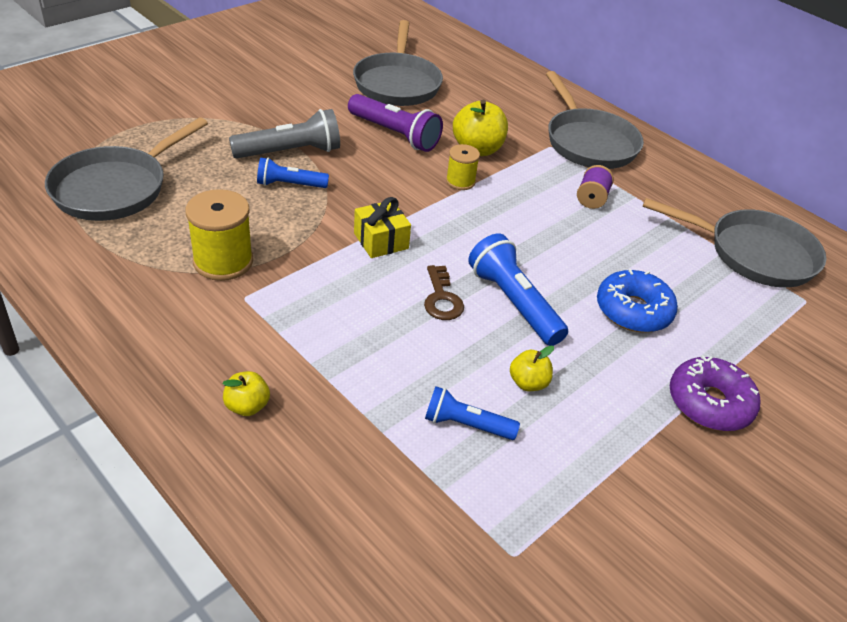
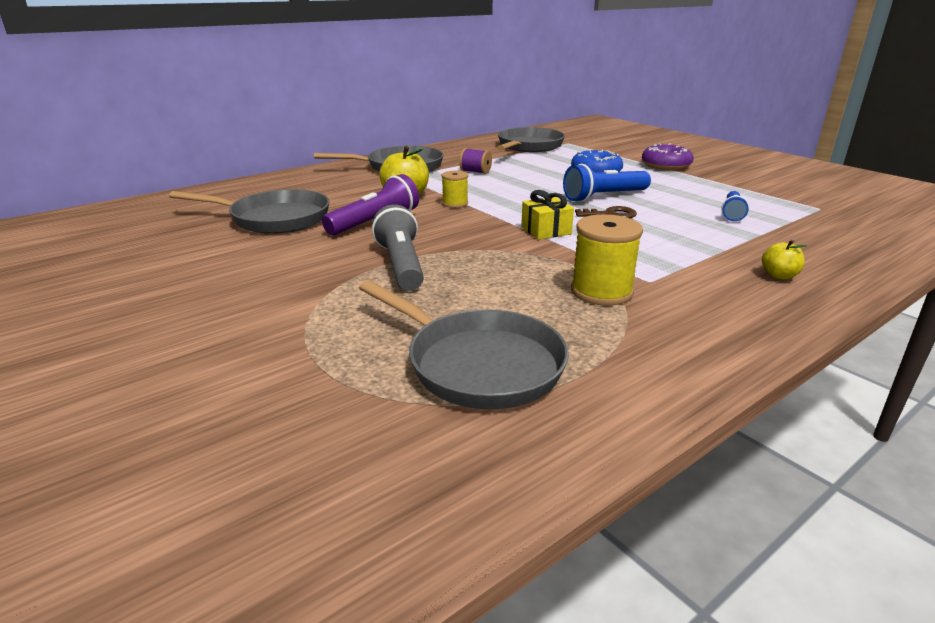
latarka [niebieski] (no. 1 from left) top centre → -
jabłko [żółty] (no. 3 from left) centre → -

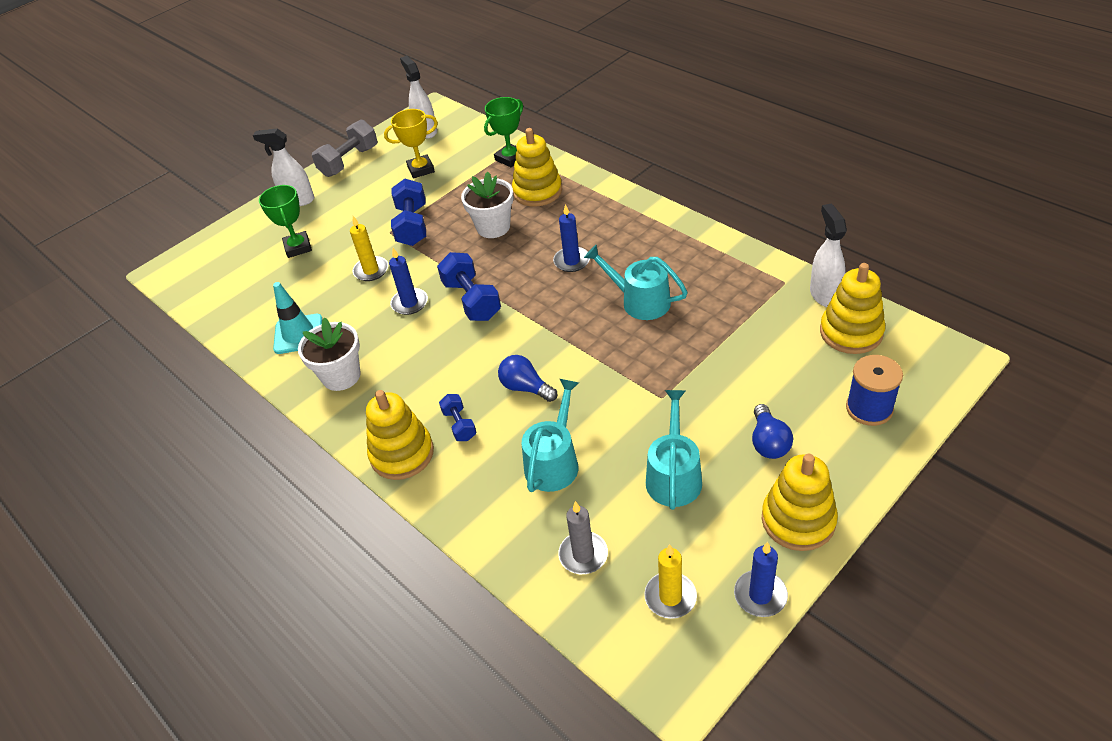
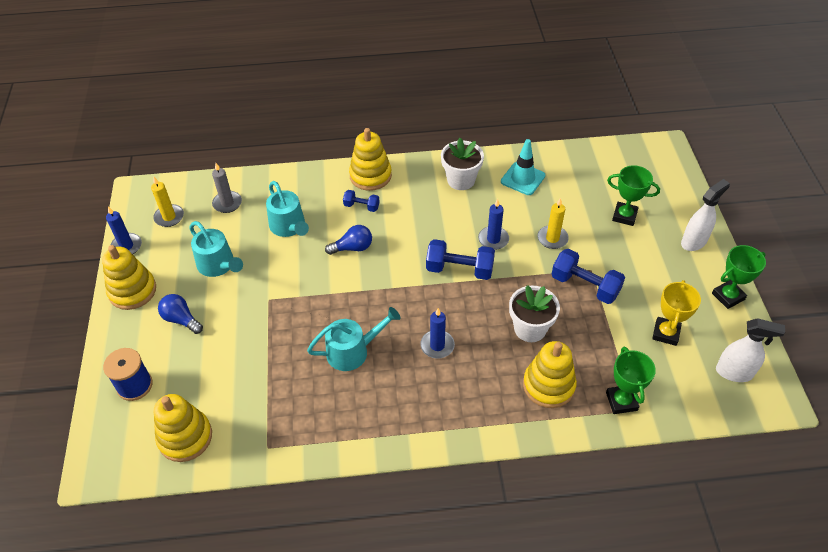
hantel [szary] top left → puchar [zielony] (no. 3 from left) middle right
spryskiwacz [biały] (no. 3 from left) middle right → -

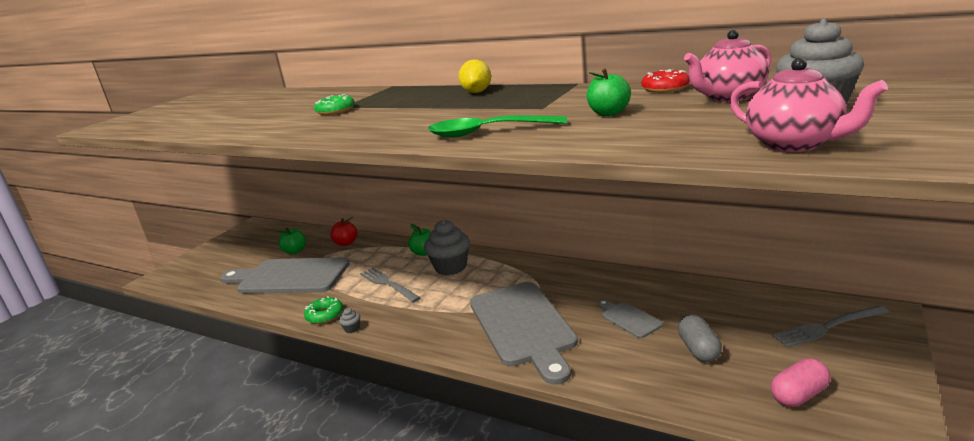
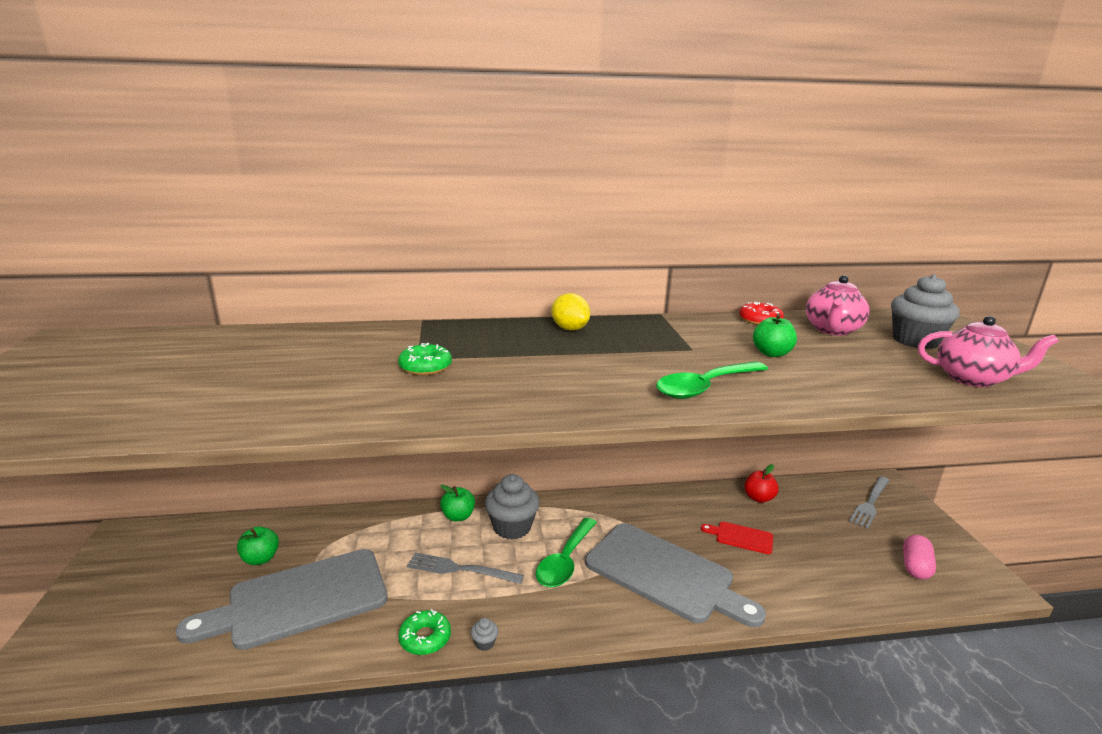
jabłko [czerwony] centre → jabłko [czerwony] middle right, relocated
deska do krojenia [szary] (no. 3 from left) bottom centre → deska do krojenia [czerwony] bottom right
kapsułka [szary] bottom right → -
- → łyżka [zielony] (no. 1 from left) bottom centre

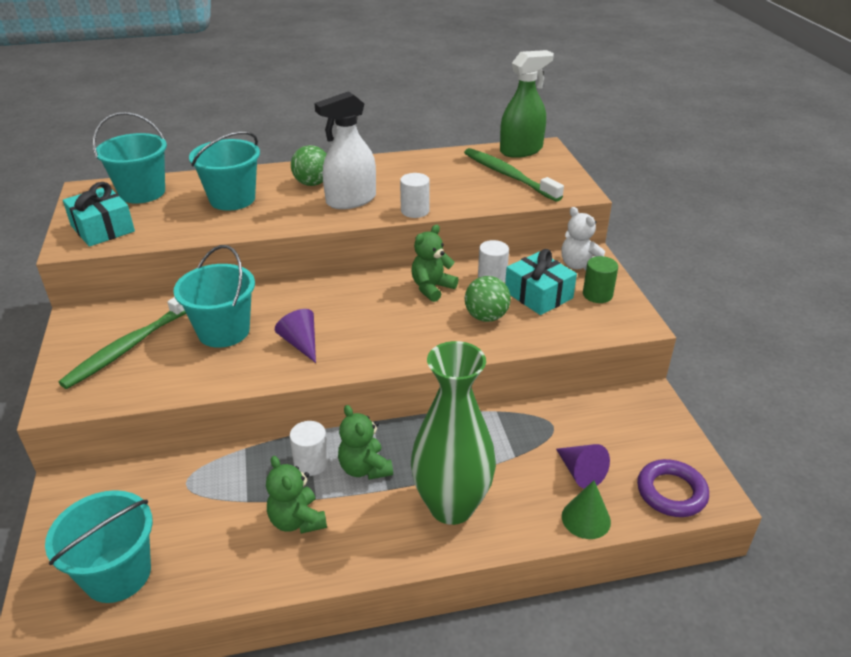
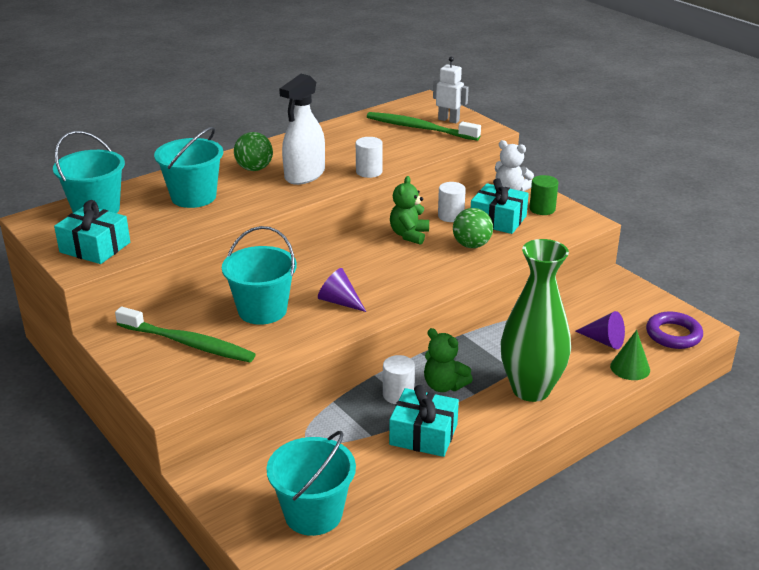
spryskiwacz [zielony] top centre → -
szczoteczka do zębów [zielony] (no. 1 from left) middle left, 75 degrees counterclockwise
miś [zielony] (no. 1 from left) bottom centre → prezent [turkusowy] (no. 2 from left) bottom centre
- → robot [biały] top centre

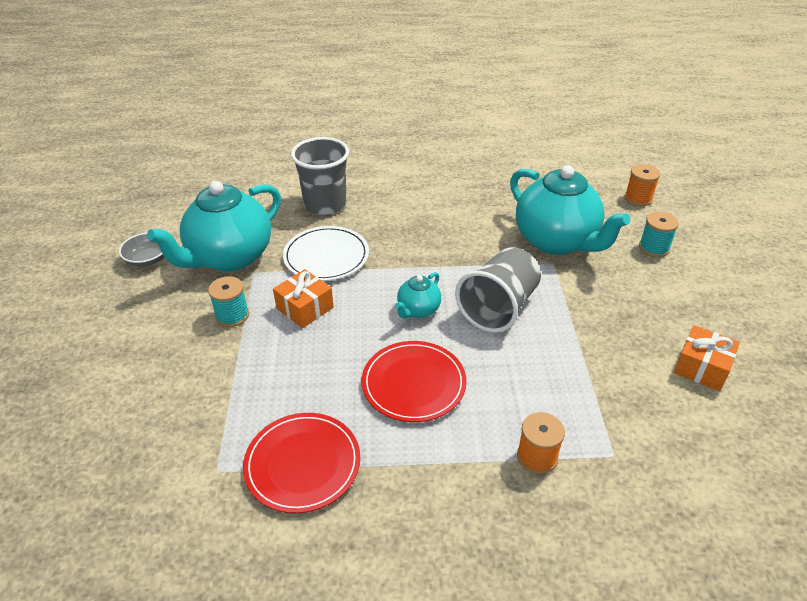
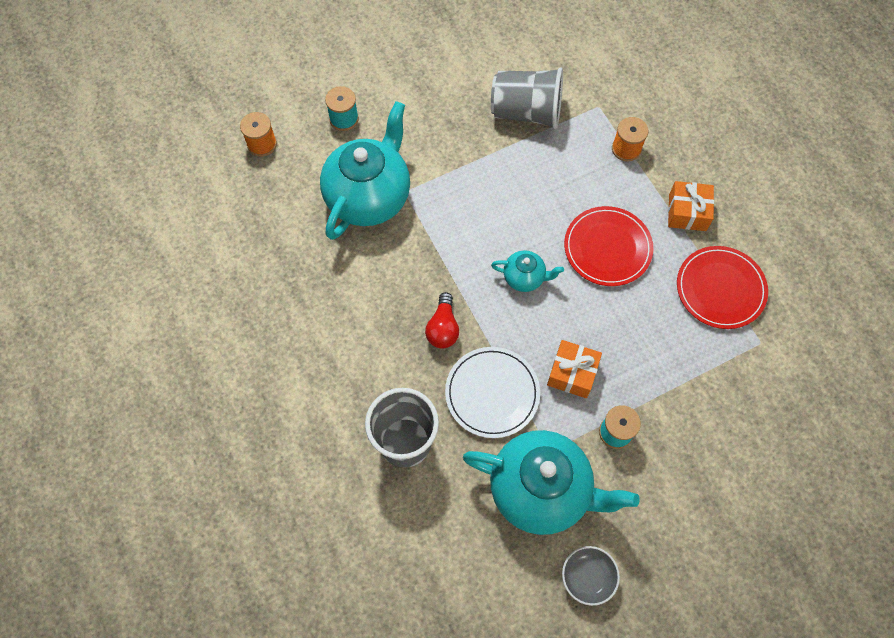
szklanka [szary] (no. 2 from left) centre → szklanka [szary] (no. 2 from left) top centre, relocated
prezent [pomarańczowy] (no. 2 from left) middle right → prezent [pomarańczowy] (no. 2 from left) top right, relocated
- → żarówka [czerwony] centre

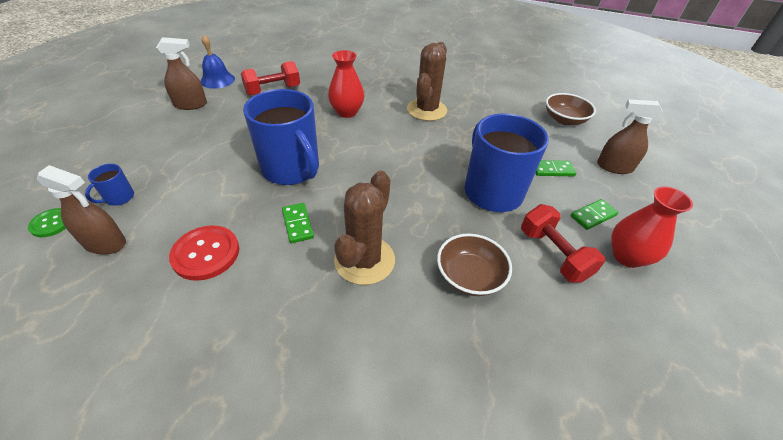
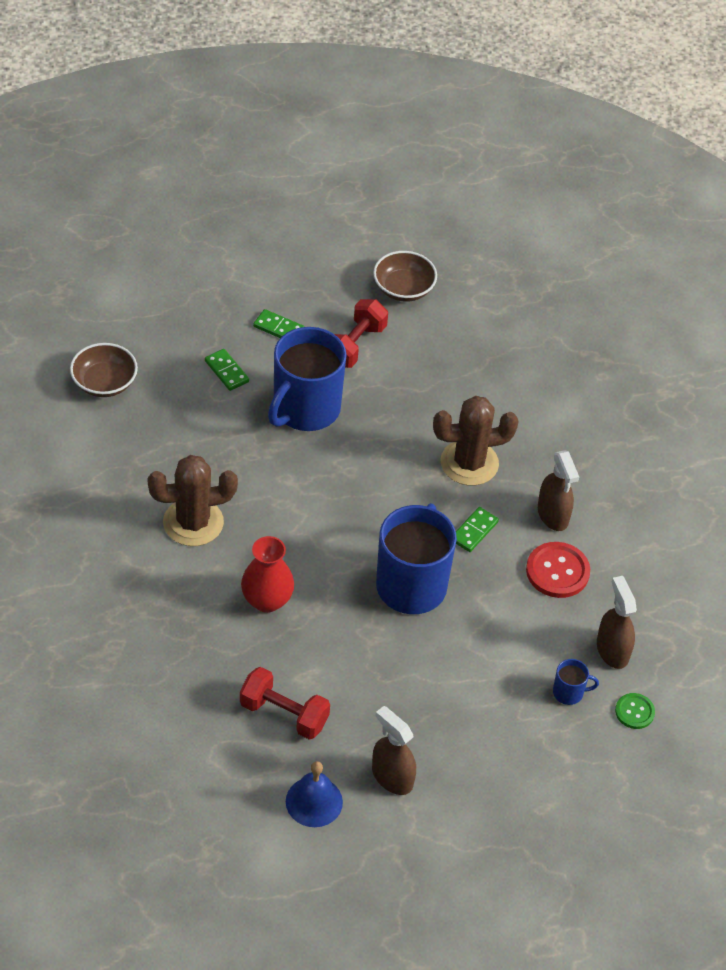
spryskiwacz [brązowy] (no. 3 from left in the first image) top right → spryskiwacz [brązowy] (no. 2 from left) middle right, relocated
wazon [czerwony] (no. 2 from left) middle right → -
miska [brązowy] (no. 1 from left in the first image) centre → miska [brązowy] (no. 2 from left) top centre, relocated

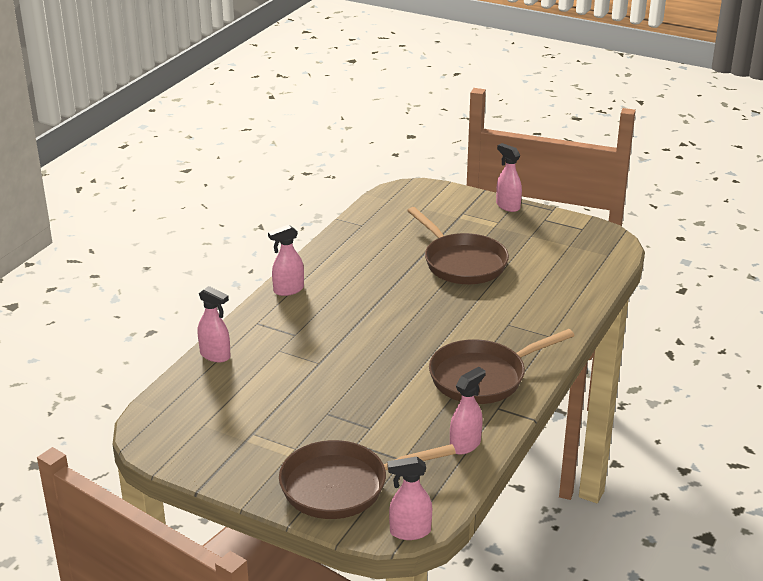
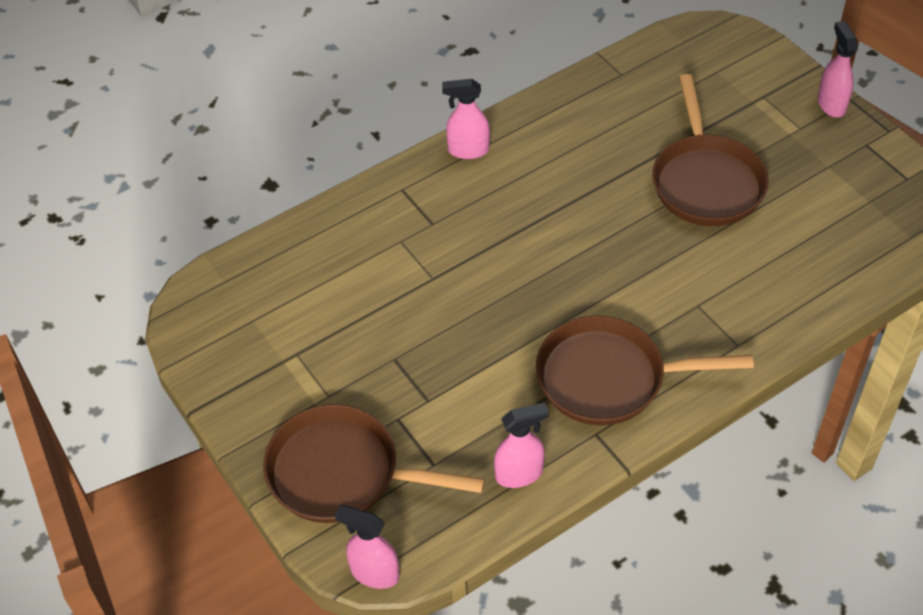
spryskiwacz [różowy] (no. 1 from left) middle left → -

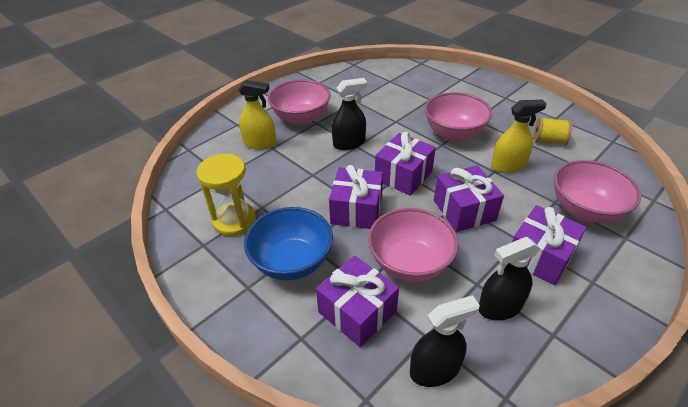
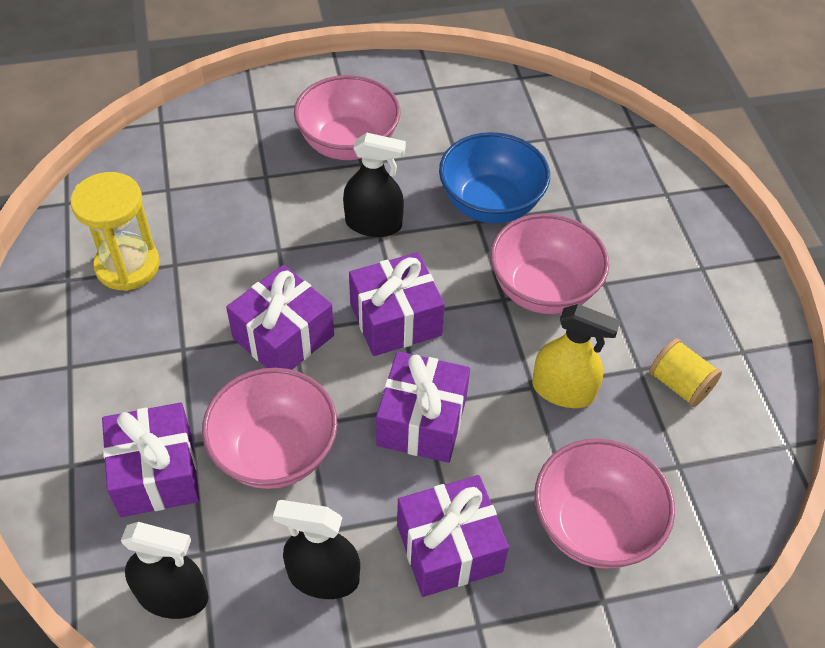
spryskiwacz [żółty] (no. 1 from left) top centre → -
miska [niebieski] centre → miska [niebieski] top centre, relocated

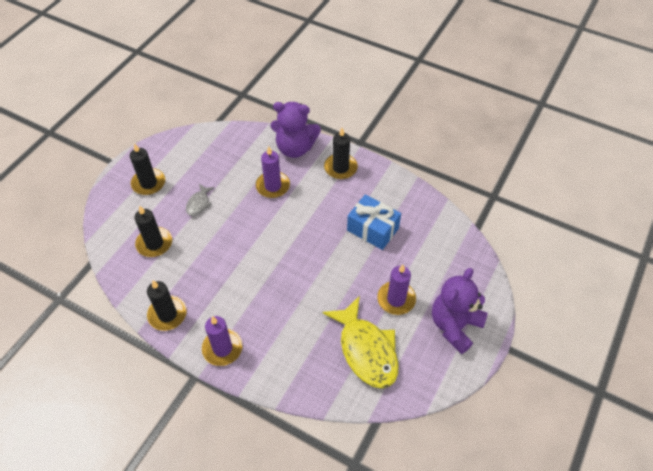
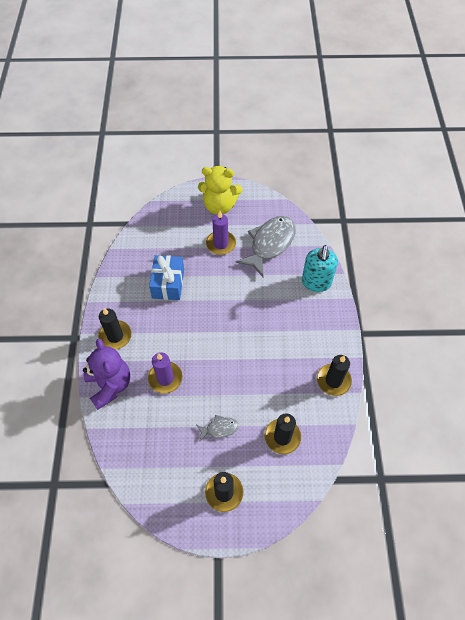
miś [fioletowy] (no. 2 from left) middle right → miś [żółty] top centre
ryba [żółty] bottom centre → ryba [szary] (no. 2 from left) centre
świeca [fioletowy] (no. 1 from left) bottom centre → -
- → dozownik mydła [turkusowy] middle right

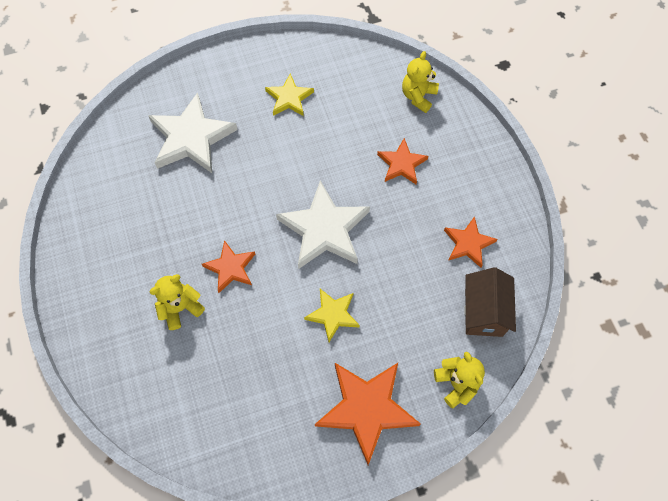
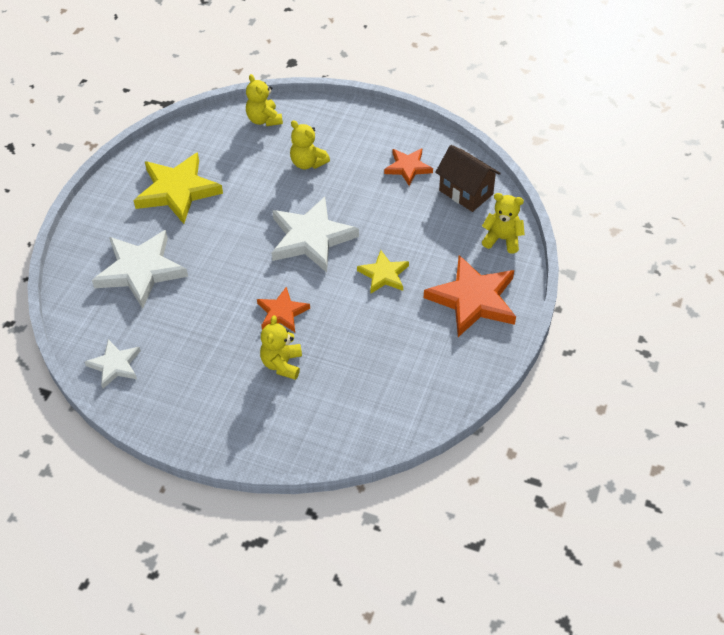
gwiazda [żółty] (no. 1 from left) top centre → gwiazda [żółty] (no. 1 from left) top left, x1.77
gwiazda [pomarańczowy] (no. 3 from left) top centre → miś [żółty] (no. 3 from left) top centre
- → gwiazda [biały] (no. 1 from left) middle left

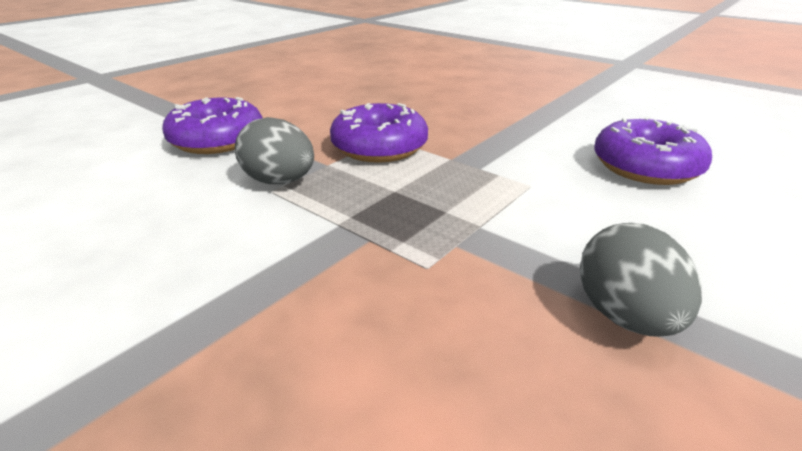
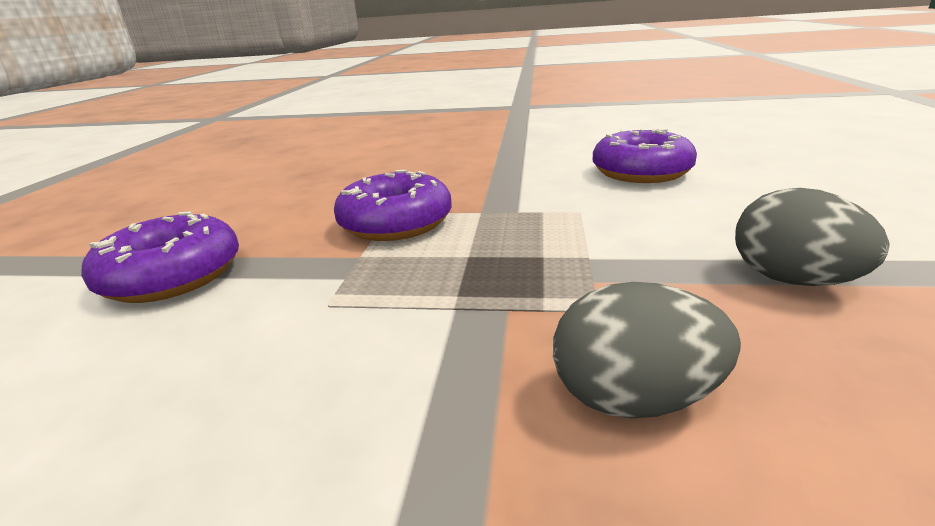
jajko [szary] (no. 1 from left) top centre → jajko [szary] (no. 1 from left) middle right, relocated

